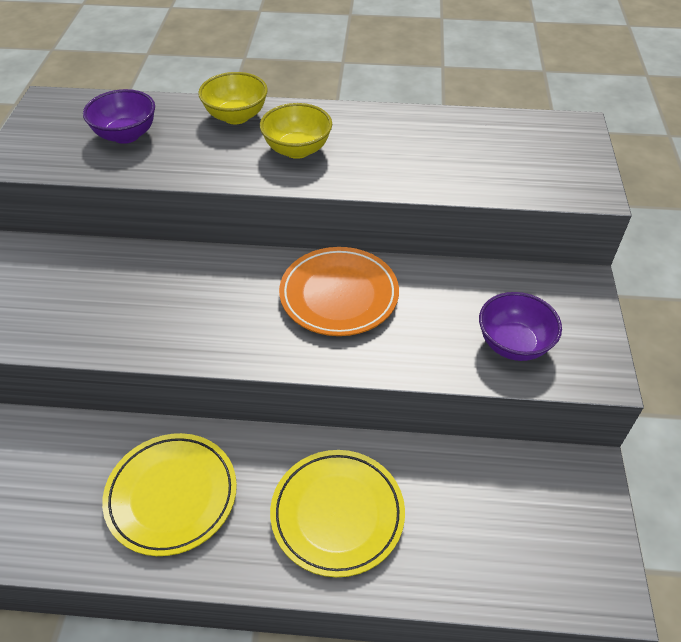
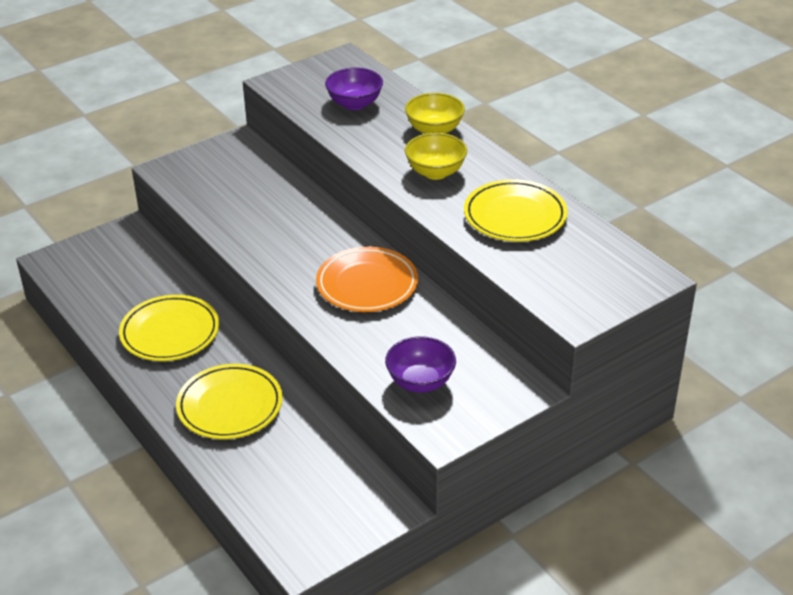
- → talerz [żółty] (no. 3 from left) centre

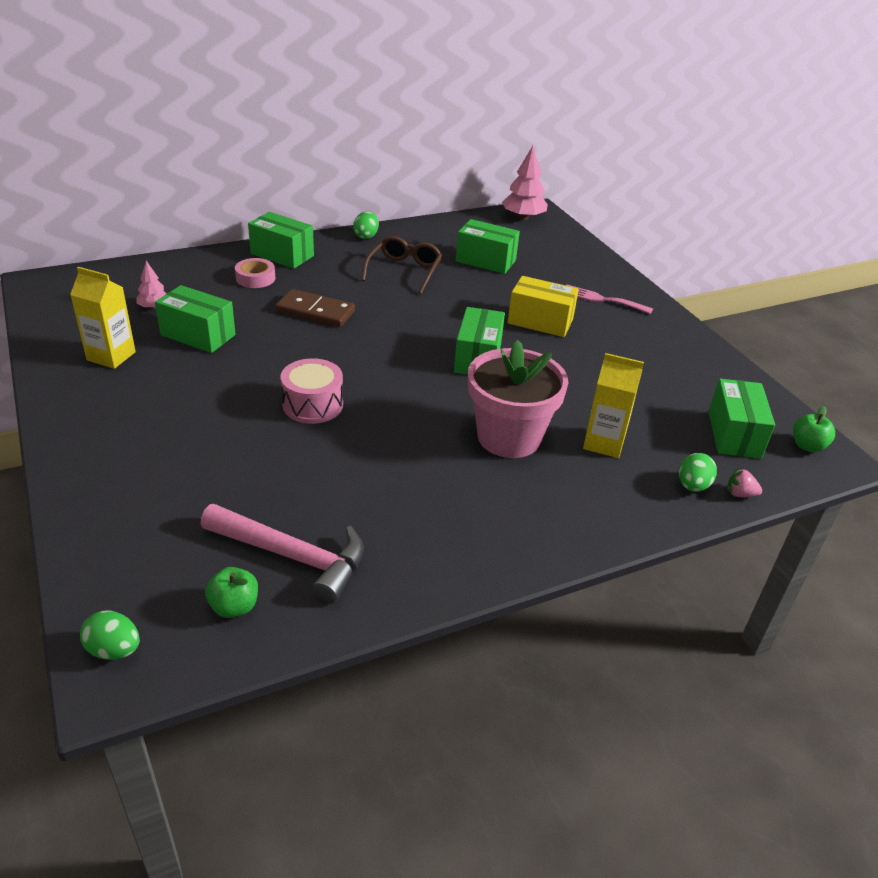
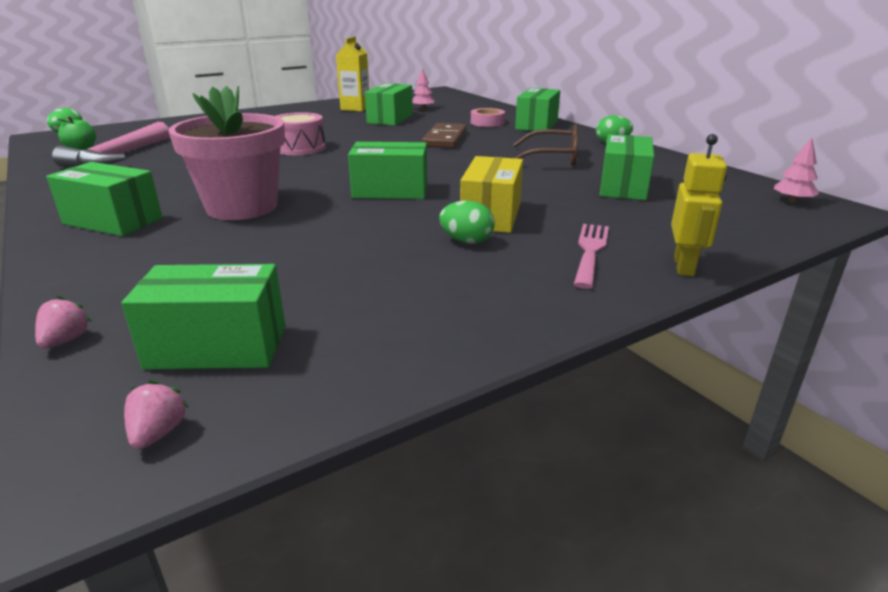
drzewko [różowy] (no. 2 from left) top centre → drzewko [różowy] (no. 2 from left) top right, x0.57
karton mleka [żółty] (no. 2 from left) middle right → -
jabłko [zielony] (no. 2 from left) middle right → truskawka [różowy] (no. 2 from left) bottom left
jajko [zielony] (no. 3 from left in the first image) middle right → jajko [zielony] (no. 2 from left) centre, relocated
- → robot [żółty] middle right
- → pudełko [zielony] (no. 1 from left) middle left

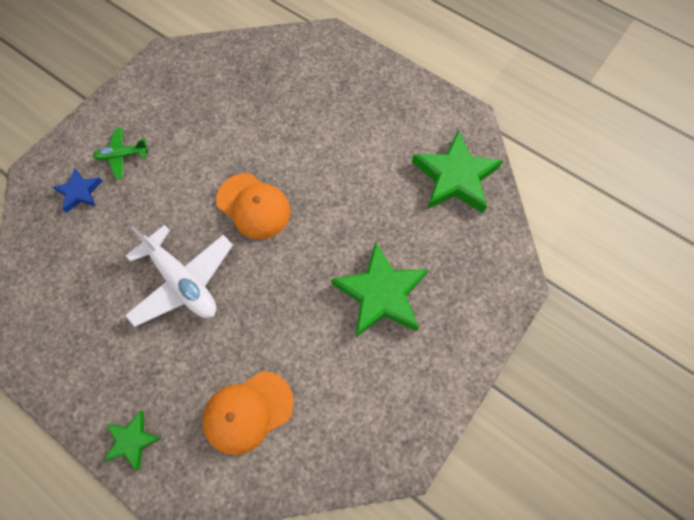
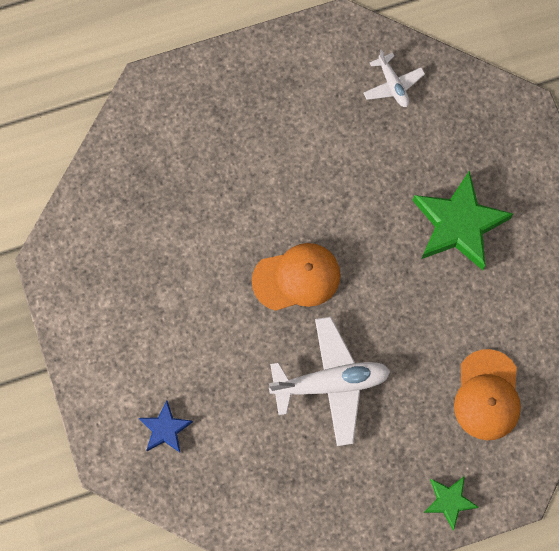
samolot [zielony] top left → -
gwiazda [zielony] (no. 3 from left) top centre → samolot [biały] (no. 2 from left) top right

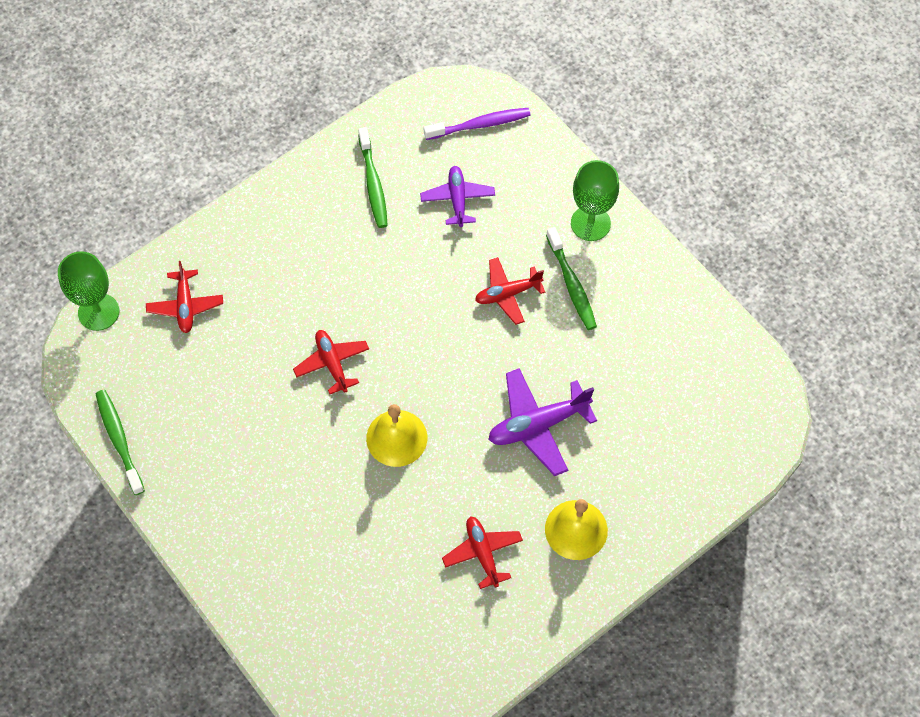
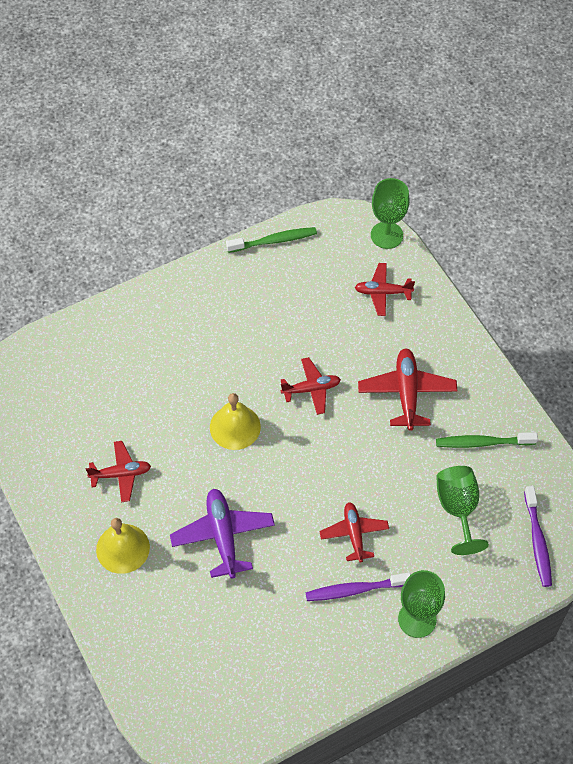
samolot [fioletowy] (no. 1 from left) top centre → kielich [zielony] (no. 3 from left) bottom right
szczoteczka do zębów [zielony] (no. 3 from left) centre → szczoteczka do zębów [fioletowy] (no. 1 from left) bottom centre
- → samolot [czerwony] (no. 5 from left) middle right

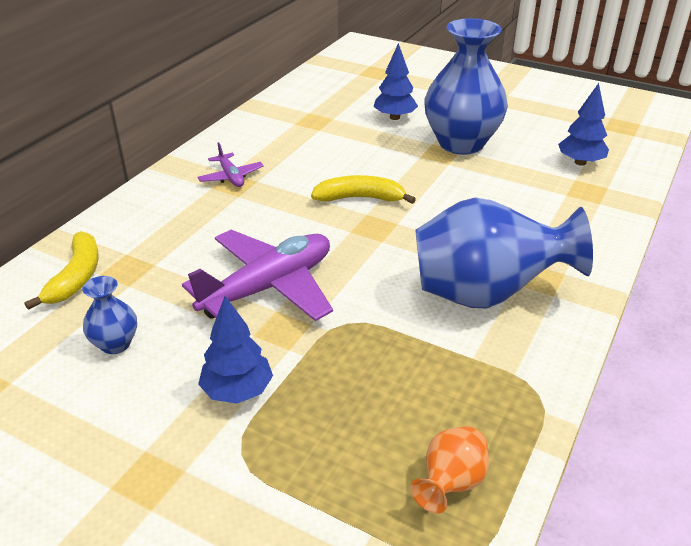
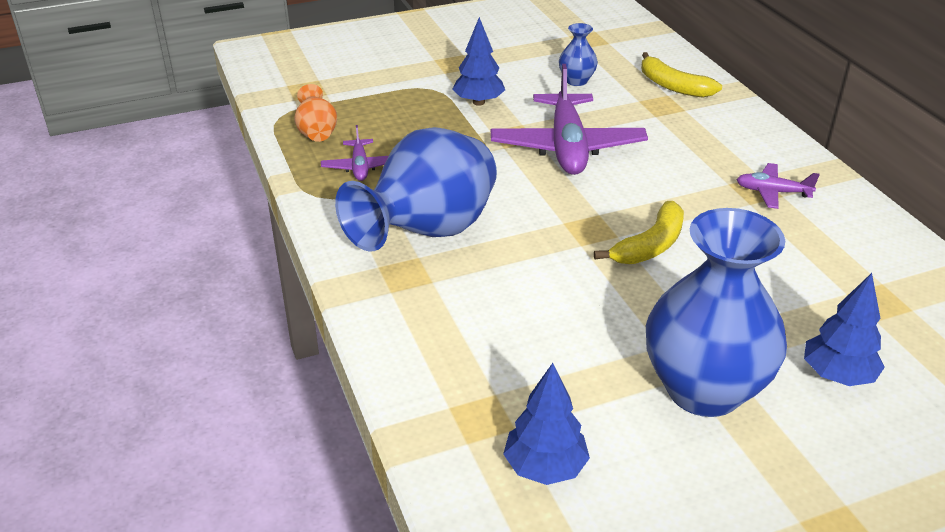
- → samolot [fioletowy] (no. 1 from left) top centre

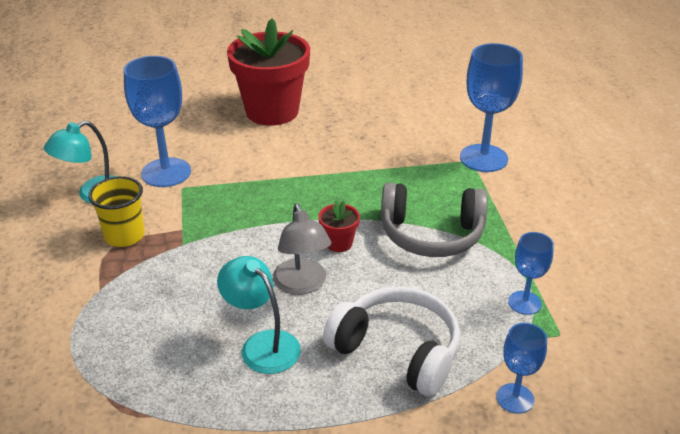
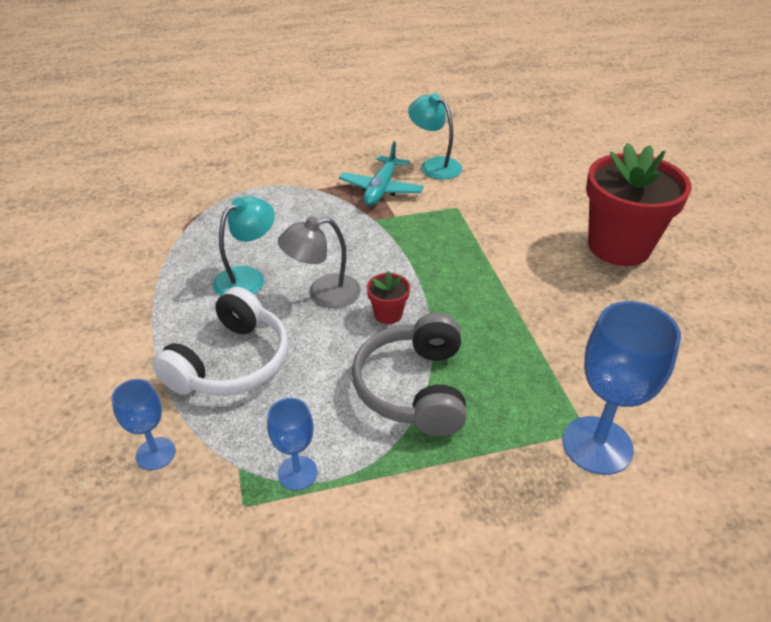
kielich [niebieski] (no. 1 from left) top left → -
szklanka [żółty] middle left → samolot [turkusowy] top centre

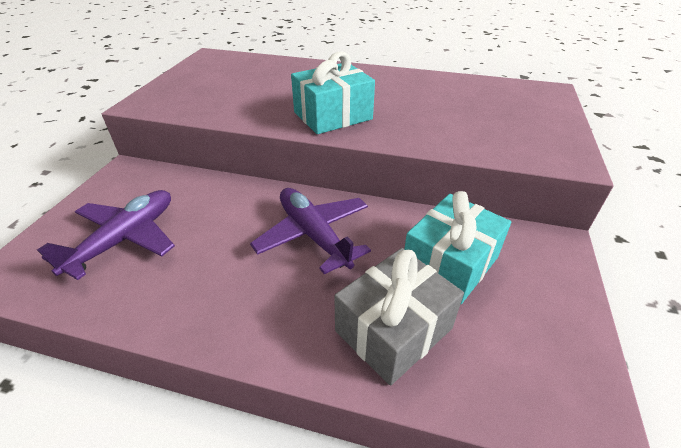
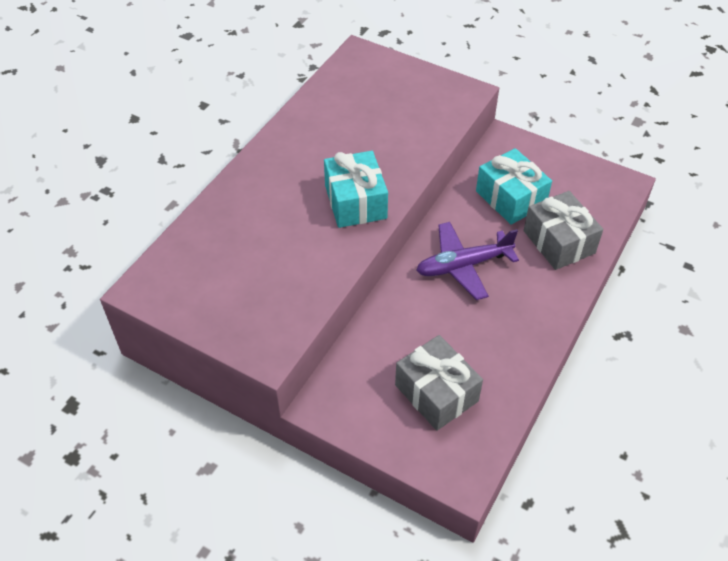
samolot [fioletowy] (no. 1 from left) middle left → prezent [szary] (no. 1 from left) bottom centre

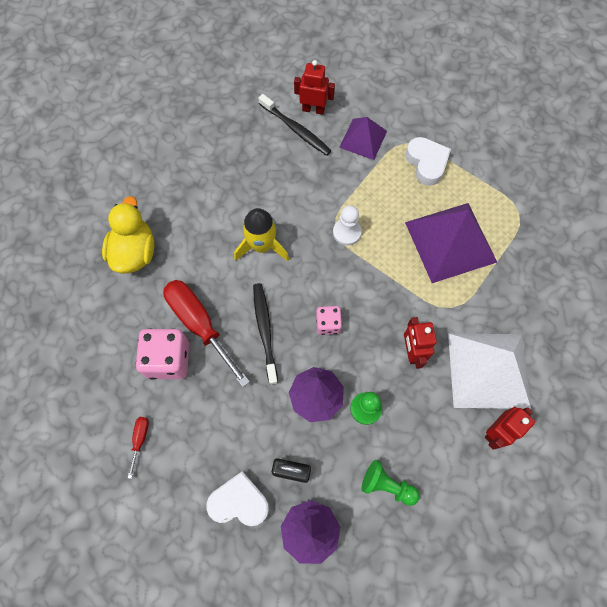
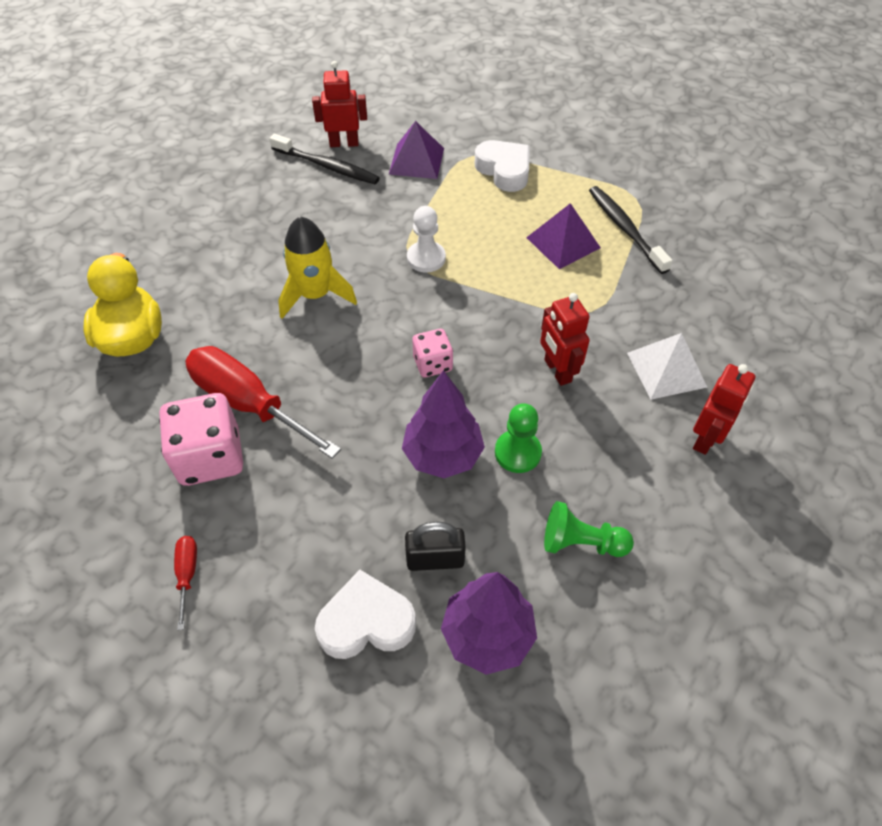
piramida [fioletowy] (no. 2 from left) middle right → piramida [fioletowy] (no. 2 from left) top centre, x0.57
szczoteczka do zębów [czarny] (no. 1 from left in the first image) centre → szczoteczka do zębów [czarny] (no. 2 from left) top right, relocated
piramida [biały] middle right, x0.57

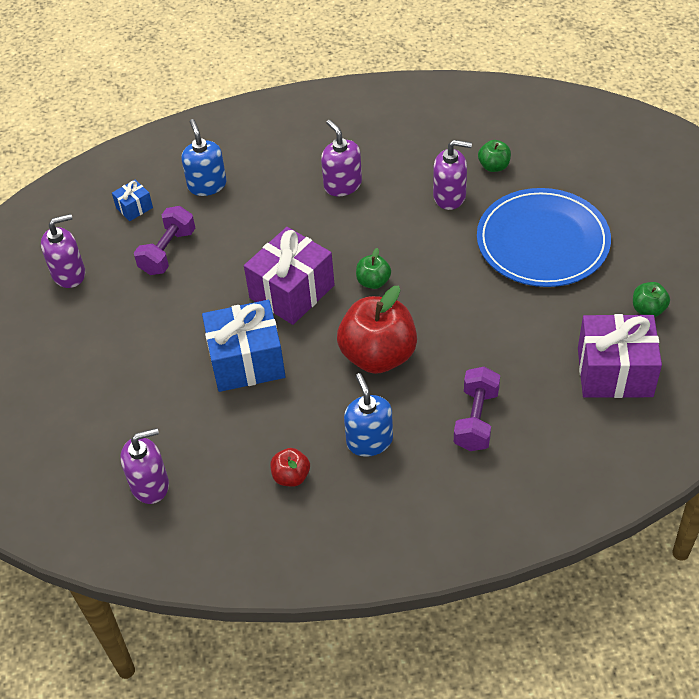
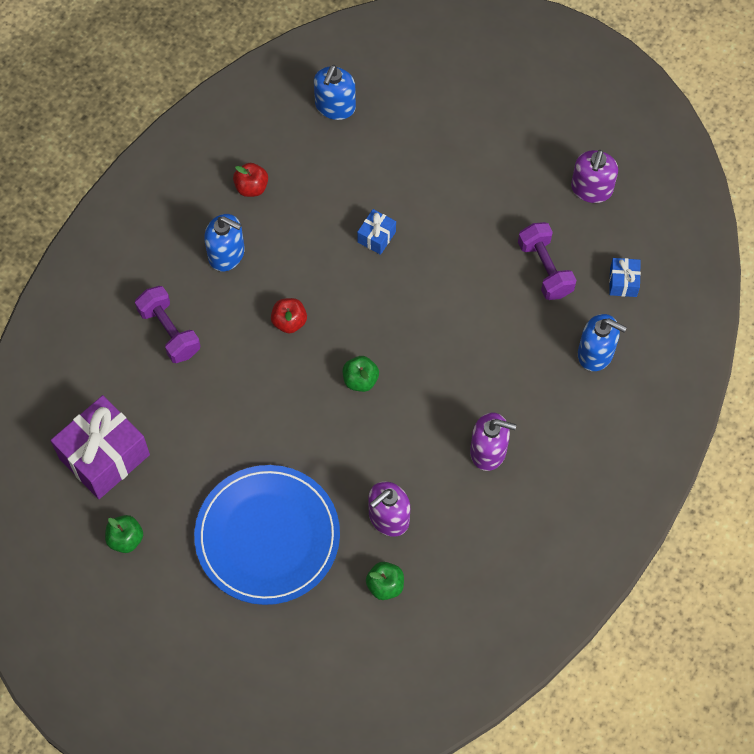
prezent [fioletowy] (no. 1 from left) centre → -
jabłko [czerwony] (no. 2 from left) centre, x0.47
prezent [niebieski] (no. 2 from left in the first image) centre → prezent [niebieski] (no. 1 from left) top centre, x0.47
dozownik mydła [fioletowy] (no. 2 from left) bottom left → dozownik mydła [niebieski] (no. 2 from left) top centre

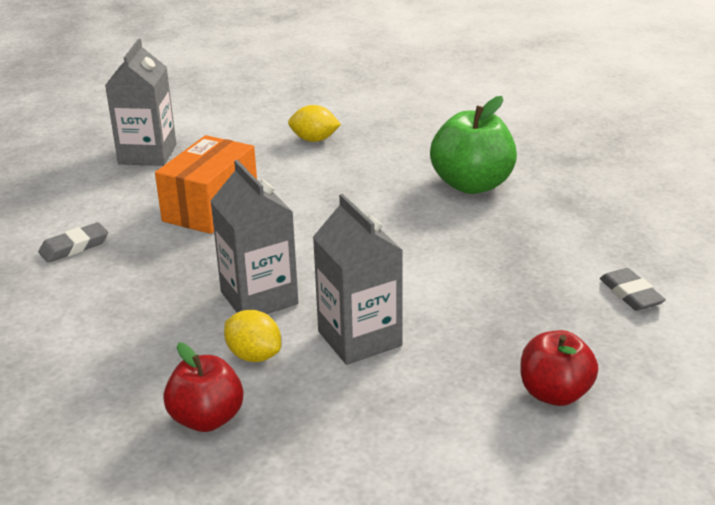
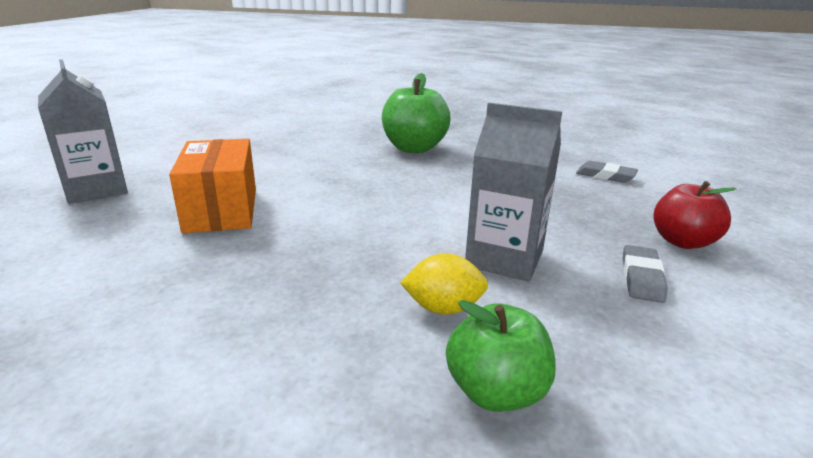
cytryna [żółty] (no. 2 from left) top centre → -
karton mleka [szary] (no. 2 from left) centre → -
gumka do mazania [szary] (no. 1 from left in the first image) middle left → gumka do mazania [szary] (no. 2 from left) middle right, relocated
jabłko [czerwony] (no. 1 from left) bottom left → jabłko [zielony] (no. 2 from left) bottom centre

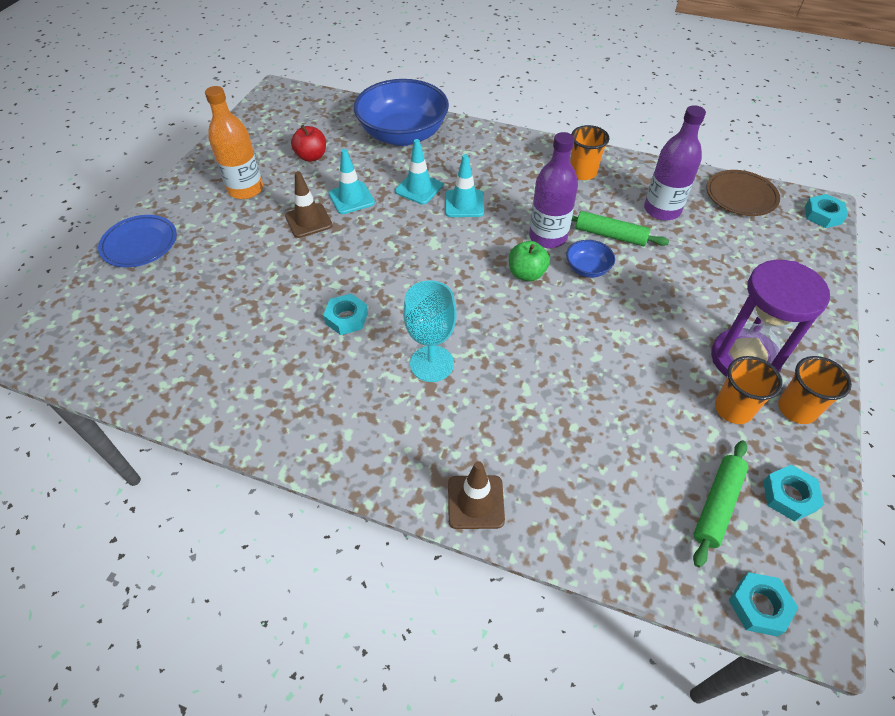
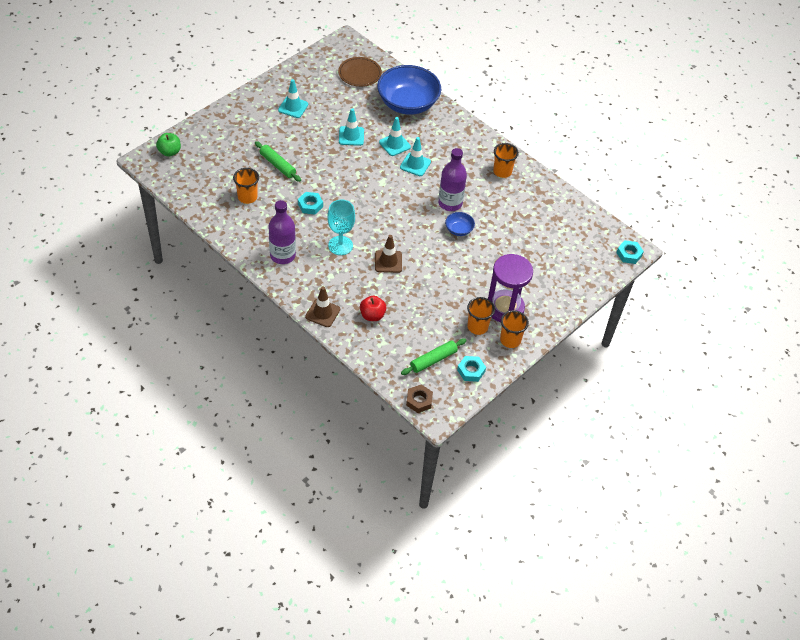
butelka [pomarańczowy] top left → pachołek [turkusowy] (no. 1 from left) top centre
butelka [fioletowy] (no. 2 from left in the first image) top right → butelka [fioletowy] (no. 1 from left) centre, relocated
jabłko [czerwony] top centre → jabłko [czerwony] centre, relocated
talerz [brązowy] top right → talerz [brązowy] top centre, relocated
pachołek [brązowy] (no. 1 from left in the first image) top centre → pachołek [brązowy] (no. 2 from left) centre, relocated
wałek do ciasta [zielony] (no. 1 from left) top right → wałek do ciasta [zielony] (no. 1 from left) top centre, relocated
talerz [niebieski] middle left → -
jabłko [zielony] centre → jabłko [zielony] top left, relocated
nakrętka [turkusowy] (no. 2 from left) bottom right → nakrętka [brązowy] centre
- → szklanka [pomarańczowy] (no. 1 from left) top left

